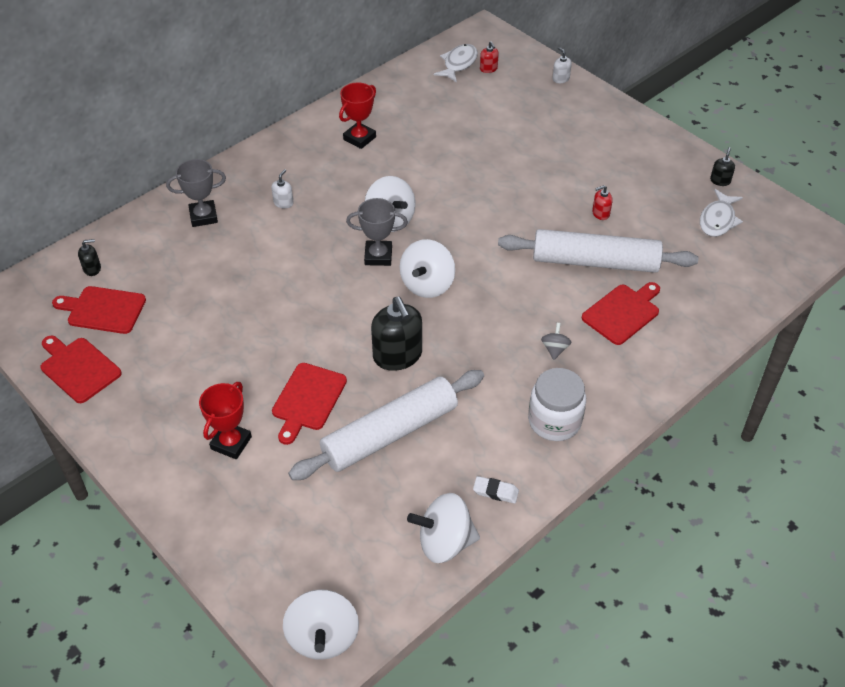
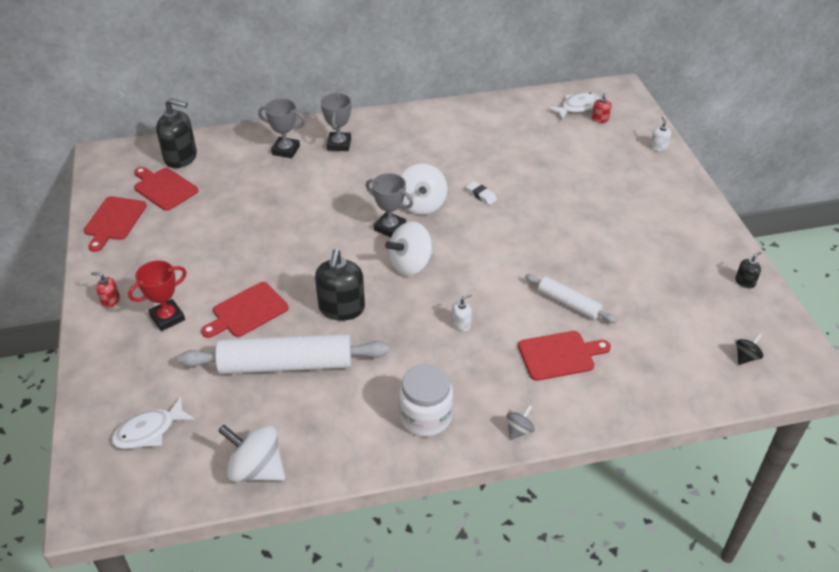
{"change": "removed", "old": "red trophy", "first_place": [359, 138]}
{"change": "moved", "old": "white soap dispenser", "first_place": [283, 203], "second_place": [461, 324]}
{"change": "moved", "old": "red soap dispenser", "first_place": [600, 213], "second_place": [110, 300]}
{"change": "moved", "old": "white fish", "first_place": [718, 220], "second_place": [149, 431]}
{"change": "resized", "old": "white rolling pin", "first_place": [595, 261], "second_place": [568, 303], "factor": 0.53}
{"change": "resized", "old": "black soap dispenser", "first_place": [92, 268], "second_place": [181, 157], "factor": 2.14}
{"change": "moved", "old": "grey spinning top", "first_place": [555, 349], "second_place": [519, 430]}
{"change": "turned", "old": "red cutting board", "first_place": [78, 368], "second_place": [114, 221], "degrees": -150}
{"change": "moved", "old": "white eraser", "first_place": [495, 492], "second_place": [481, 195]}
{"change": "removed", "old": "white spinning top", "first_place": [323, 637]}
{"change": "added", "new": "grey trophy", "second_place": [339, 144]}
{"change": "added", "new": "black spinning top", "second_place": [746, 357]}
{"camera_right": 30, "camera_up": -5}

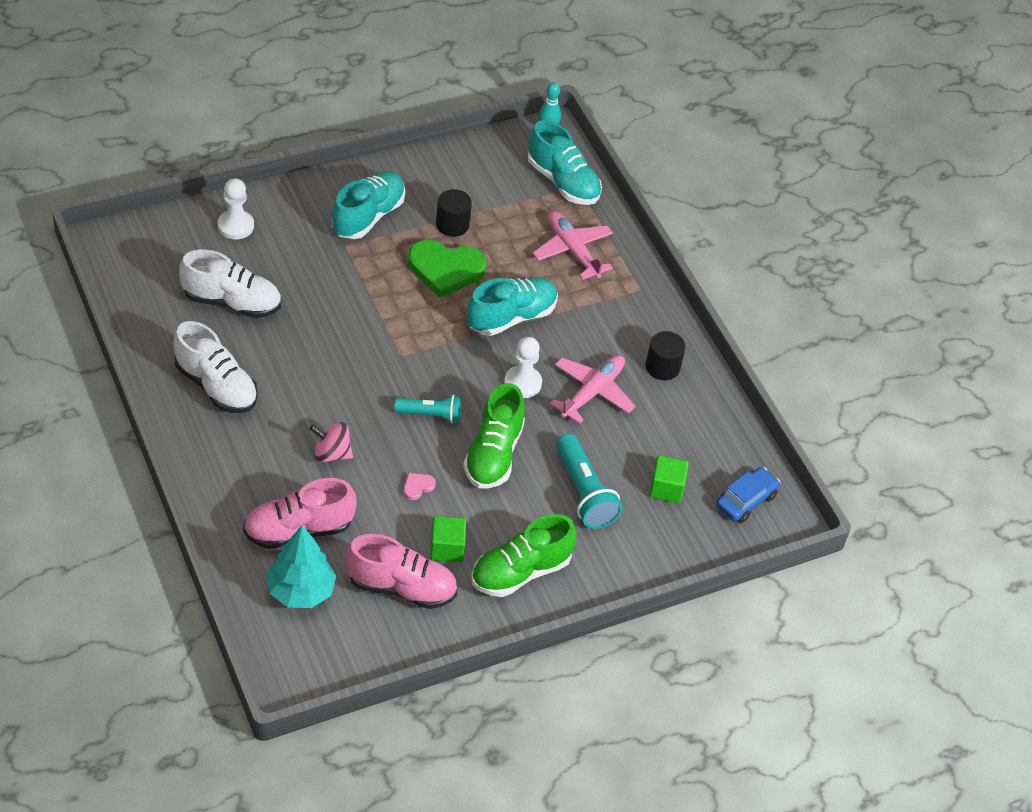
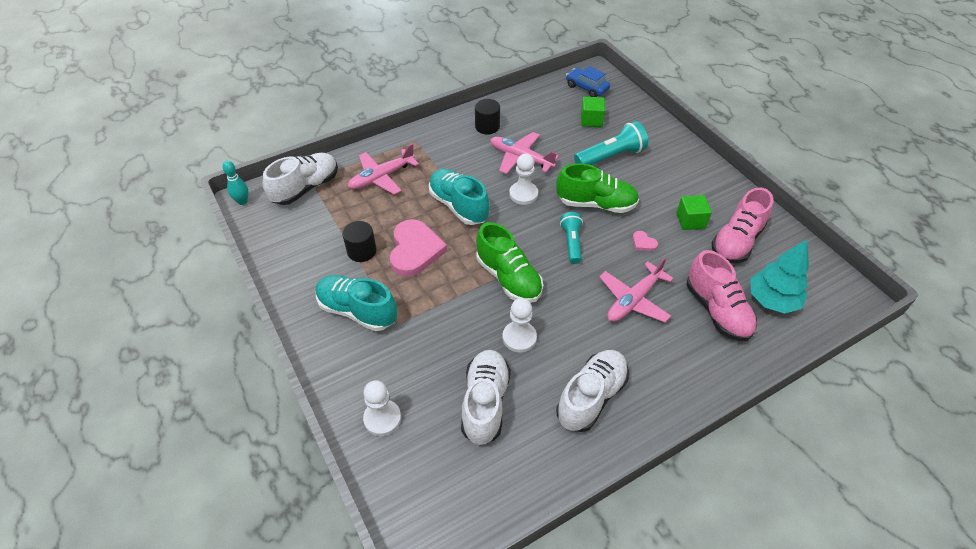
{"change": "recoloured", "old": "turquoise shoe", "new": "white shoe", "first_place": [563, 182], "second_place": [306, 188]}
{"change": "recoloured", "old": "green heart", "new": "pink heart", "first_place": [445, 269], "second_place": [415, 250]}
{"change": "replaced", "old": "pink spinning top", "new": "pink plane", "first_place": [331, 453], "second_place": [633, 300]}
{"change": "moved", "old": "green shoe", "first_place": [520, 572], "second_place": [508, 278]}
{"change": "turned", "old": "pink shoe", "first_place": [401, 587], "second_place": [736, 241], "degrees": -150}
{"change": "added", "new": "white pawn", "second_place": [519, 337]}
{"camera_right": -90, "camera_up": 0}

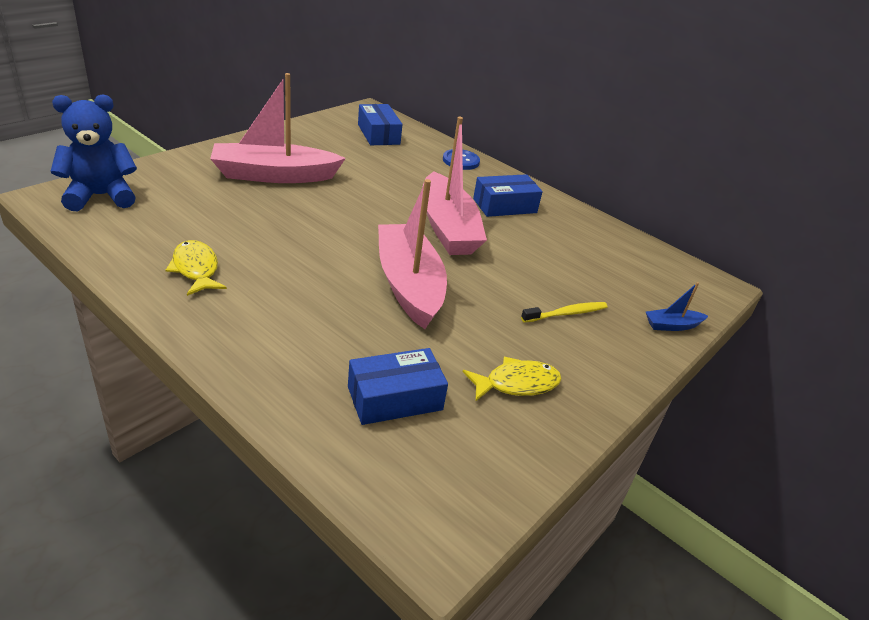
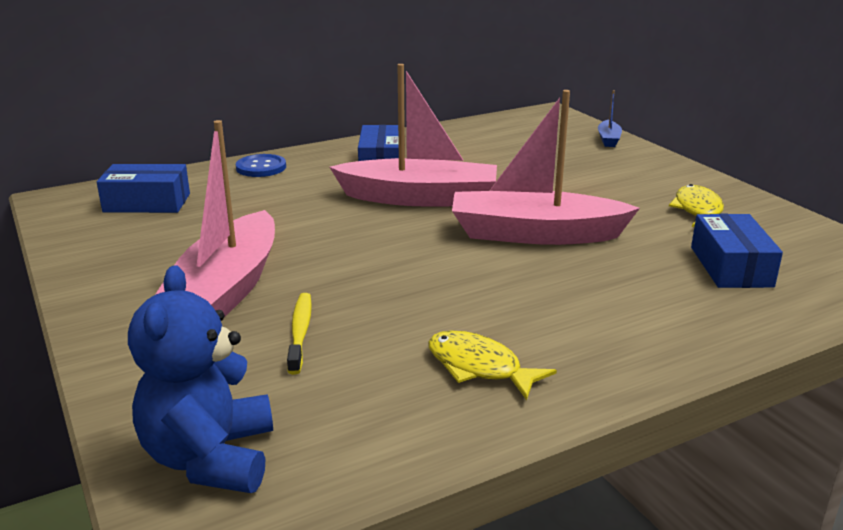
{"change": "turned", "old": "yellow fish", "first_place": [196, 269], "second_place": [479, 367], "degrees": 45}
{"change": "moved", "old": "yellow toothbrush", "first_place": [566, 313], "second_place": [300, 332]}
{"camera_right": -65, "camera_up": -10}

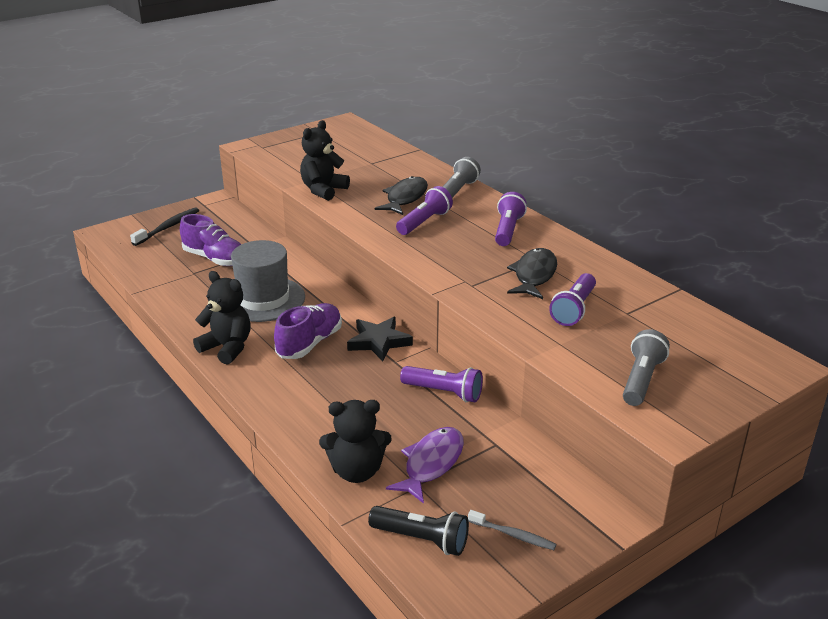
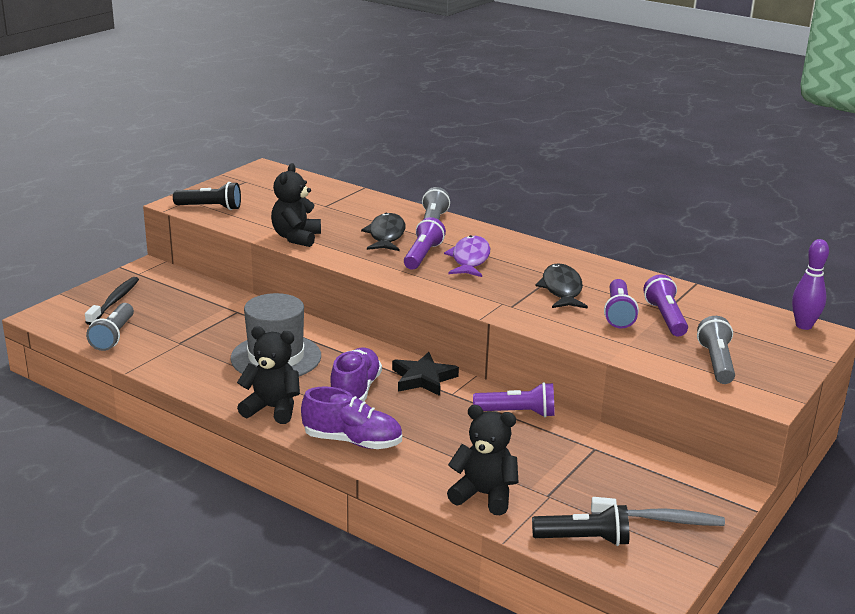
{"change": "moved", "old": "purple flashlight", "first_place": [508, 230], "second_place": [665, 318]}
{"change": "moved", "old": "purple shoe", "first_place": [215, 259], "second_place": [352, 441]}
{"change": "turned", "old": "black teddy bear", "first_place": [356, 471], "second_place": [484, 495], "degrees": -135}
{"change": "moved", "old": "purple fish", "first_place": [431, 464], "second_place": [470, 259]}
{"change": "resized", "old": "grey toothbrush", "first_place": [513, 535], "second_place": [660, 519], "factor": 1.5}
{"change": "added", "new": "black flashlight", "second_place": [210, 207]}
{"change": "added", "new": "purple bowling pin", "second_place": [803, 326]}
{"change": "added", "new": "grey flashlight", "second_place": [113, 336]}
{"camera_right": -20, "camera_up": -5}

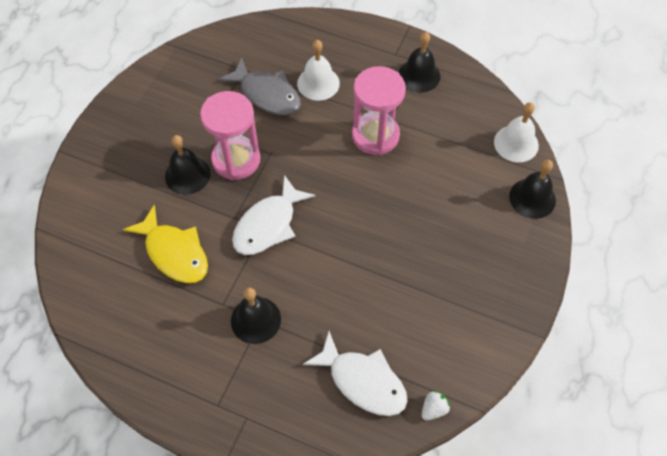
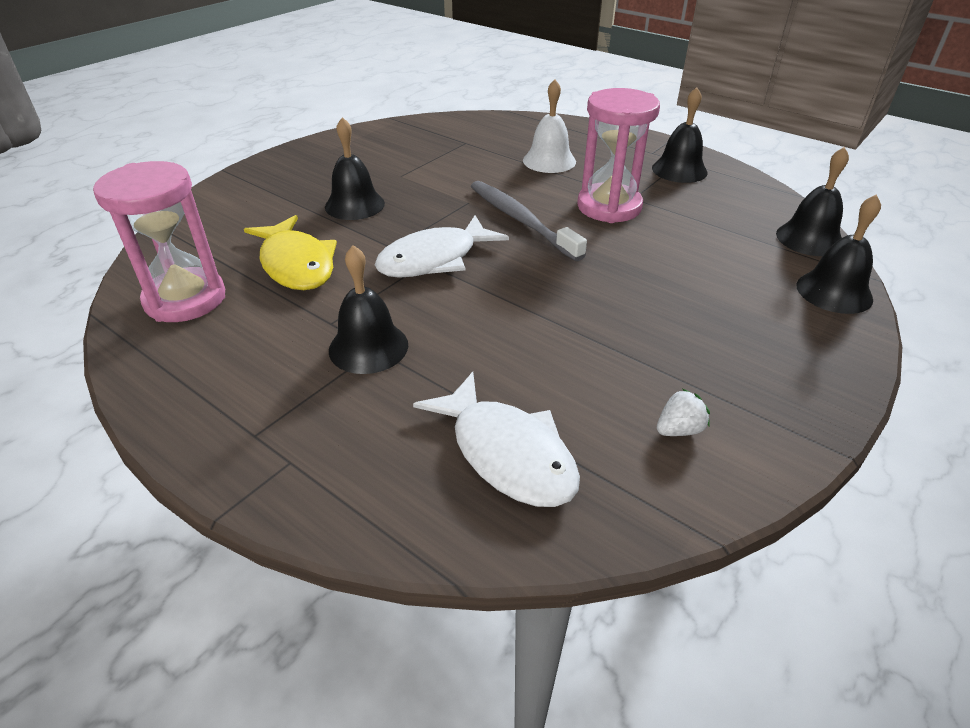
{"change": "removed", "old": "grey fish", "first_place": [267, 94]}
{"change": "moved", "old": "pink hourglass", "first_place": [236, 160], "second_place": [185, 299]}
{"change": "recoloured", "old": "white bell", "new": "black bell", "first_place": [516, 143], "second_place": [809, 238]}
{"change": "moved", "old": "white strawberry", "first_place": [434, 409], "second_place": [679, 429]}
{"change": "added", "new": "grey toothbrush", "second_place": [521, 220]}
{"camera_right": 15, "camera_up": -20}

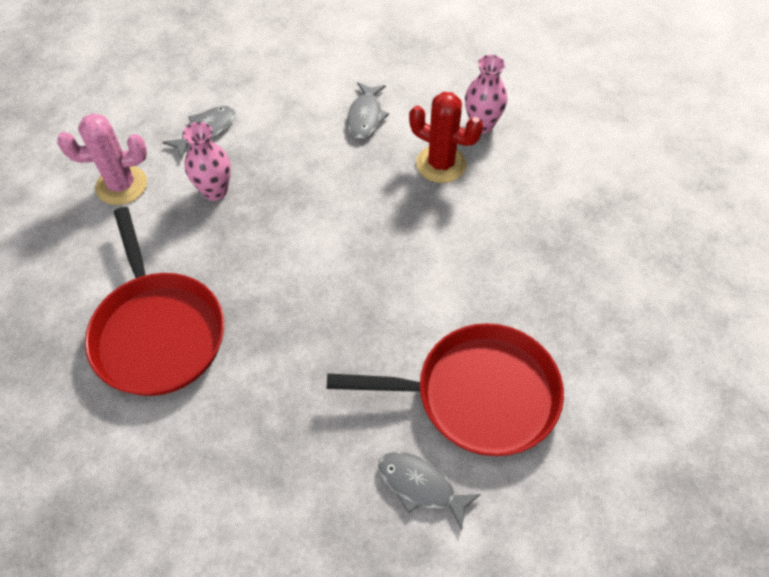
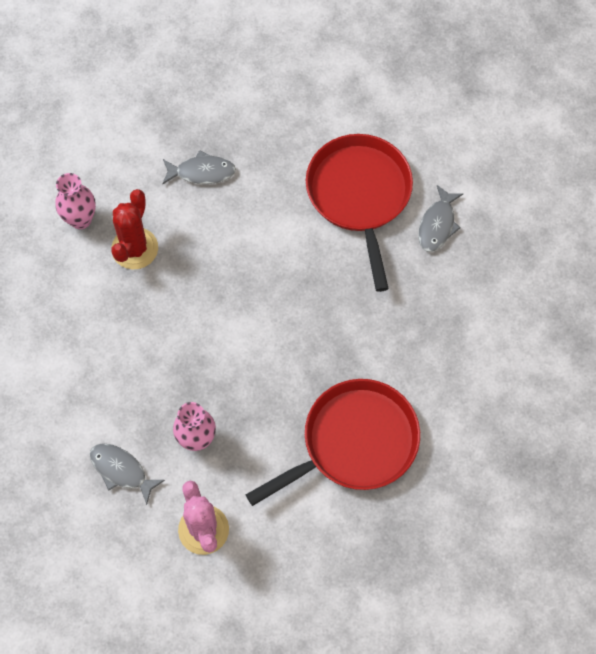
{"change": "moved", "old": "grey fish", "first_place": [365, 117], "second_place": [202, 172]}
{"camera_right": -100, "camera_up": 10}

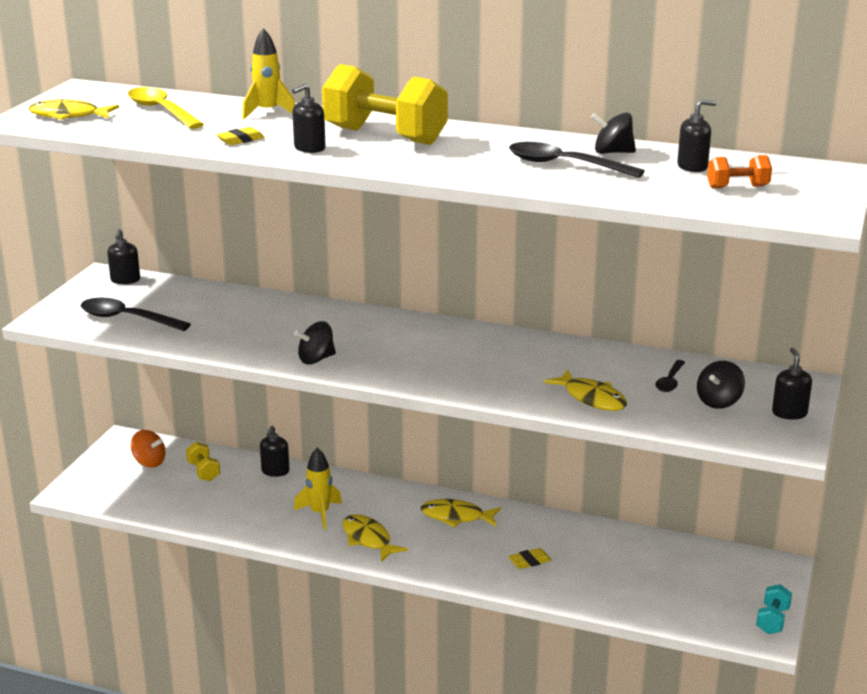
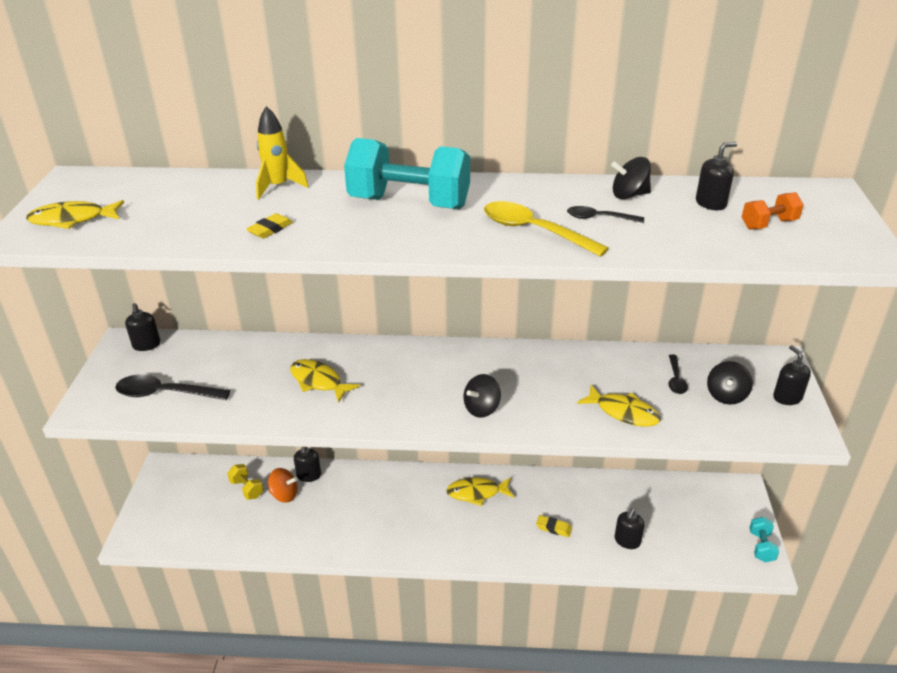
{"change": "recoloured", "old": "yellow dumbbell", "new": "turquoise dumbbell", "first_place": [385, 136], "second_place": [409, 203]}
{"change": "moved", "old": "black soap dispenser", "first_place": [309, 148], "second_place": [627, 541]}
{"change": "moved", "old": "yellow spoon", "first_place": [161, 111], "second_place": [533, 231]}
{"change": "resized", "old": "black spoon", "first_place": [564, 165], "second_place": [599, 218], "factor": 0.57}
{"change": "moved", "old": "black spinning top", "first_place": [316, 359], "second_place": [482, 408]}
{"change": "moved", "old": "orange spinning top", "first_place": [149, 462], "second_place": [284, 495]}
{"change": "removed", "old": "yellow rocket", "first_place": [320, 513]}
{"change": "moved", "old": "yellow fish", "first_place": [368, 539], "second_place": [318, 381]}
{"change": "turned", "old": "yellow eraser", "first_place": [529, 561], "second_place": [553, 528], "degrees": 60}
{"camera_right": -15, "camera_up": 10}

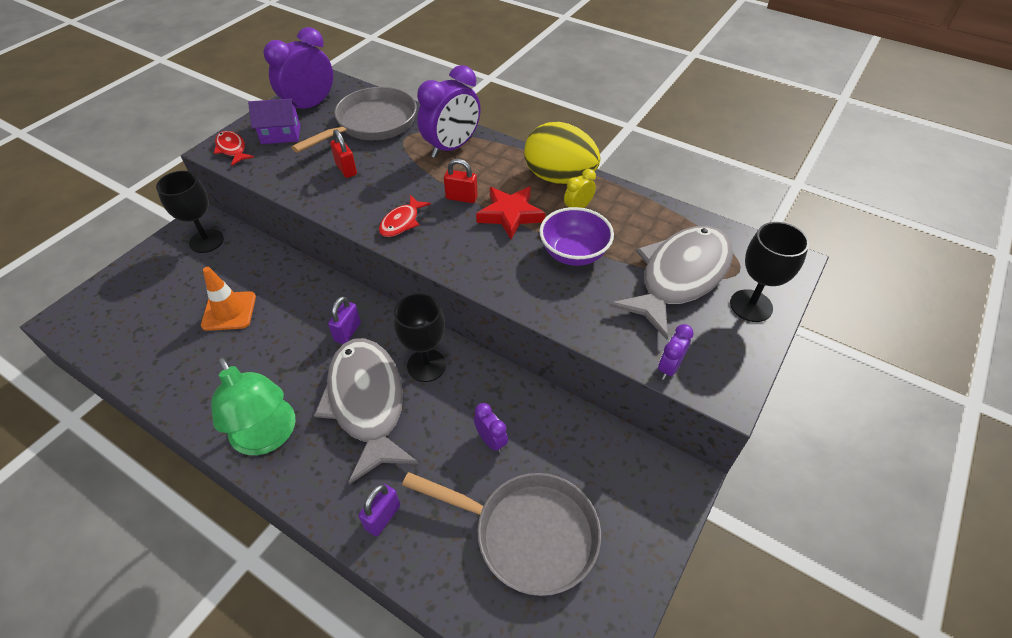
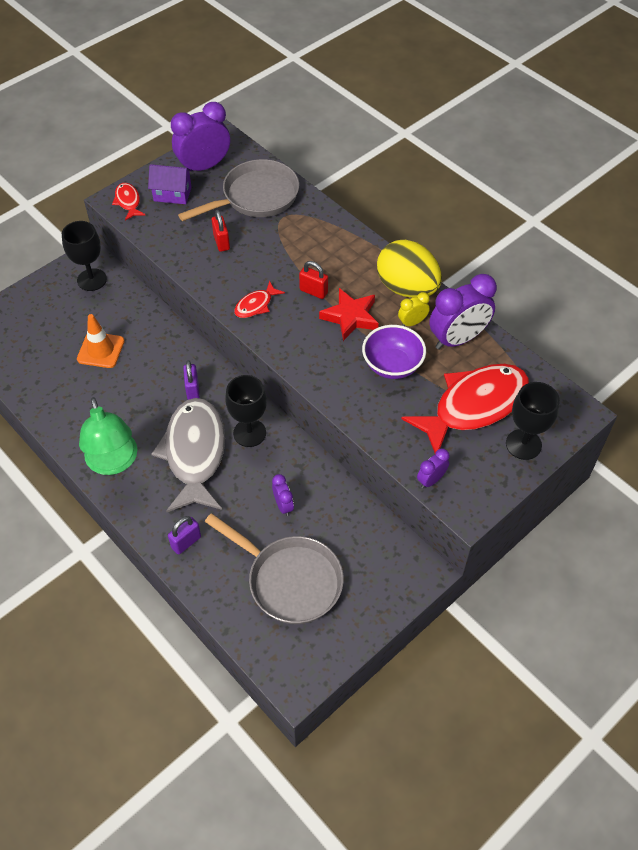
{"change": "moved", "old": "purple clock", "first_place": [452, 147], "second_place": [457, 339]}
{"change": "recoloured", "old": "grey fish", "new": "red fish", "first_place": [679, 277], "second_place": [474, 406]}
{"change": "turned", "old": "purple padlock", "first_place": [348, 332], "second_place": [193, 390], "degrees": -45}
{"camera_right": 15, "camera_up": 5}

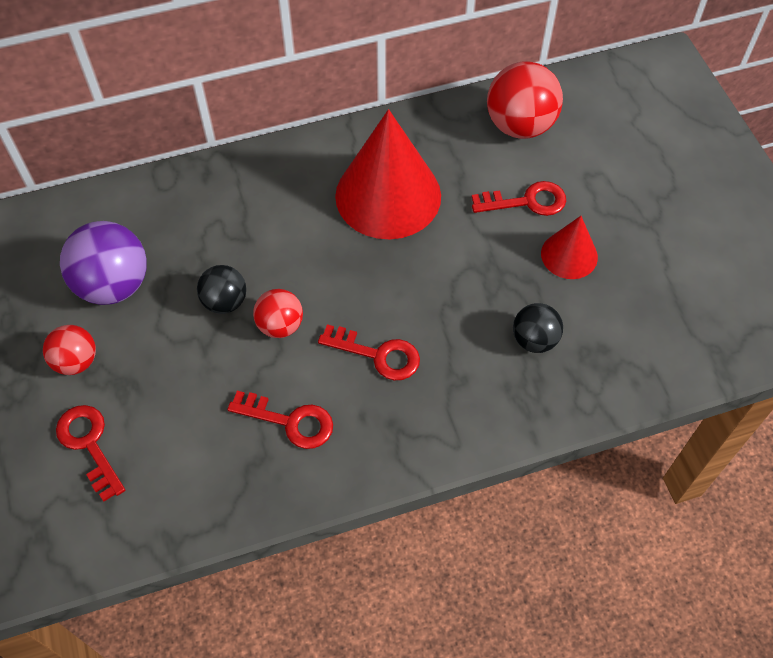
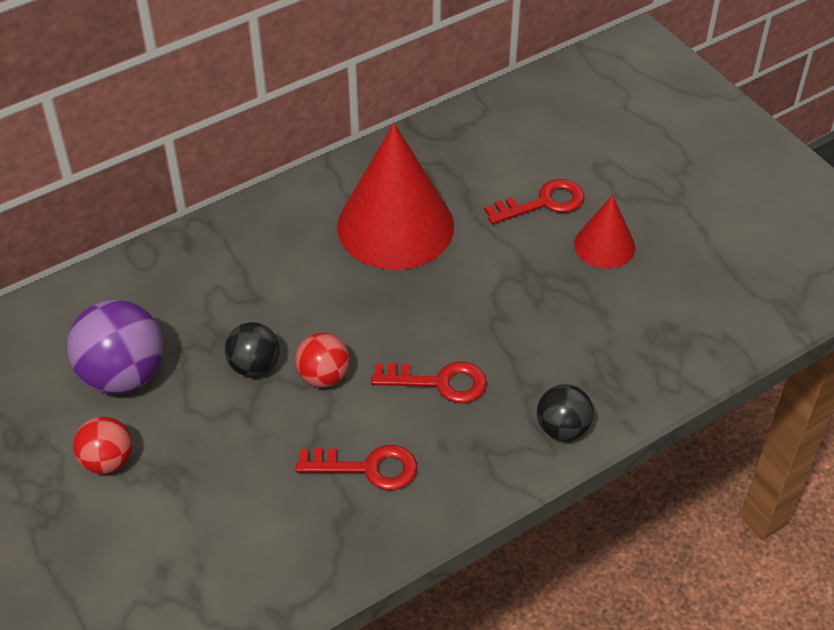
{"change": "removed", "old": "red ball", "first_place": [520, 125]}
{"change": "moved", "old": "black ball", "first_place": [534, 340], "second_place": [562, 428]}
{"change": "removed", "old": "red key", "first_place": [89, 444]}
{"camera_right": -15, "camera_up": -10}

